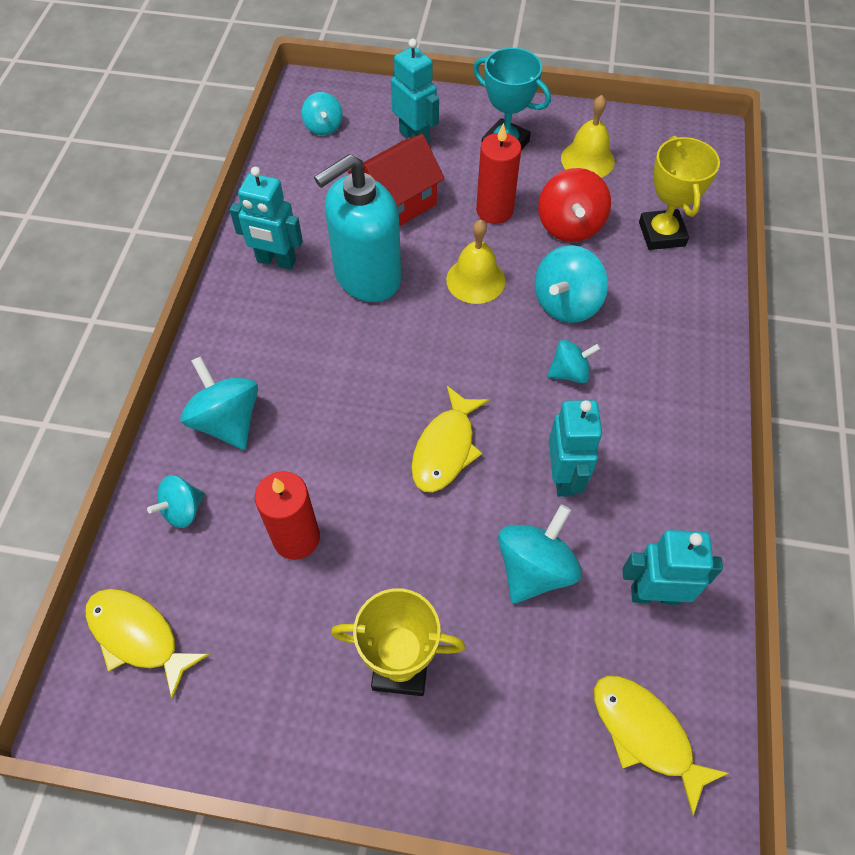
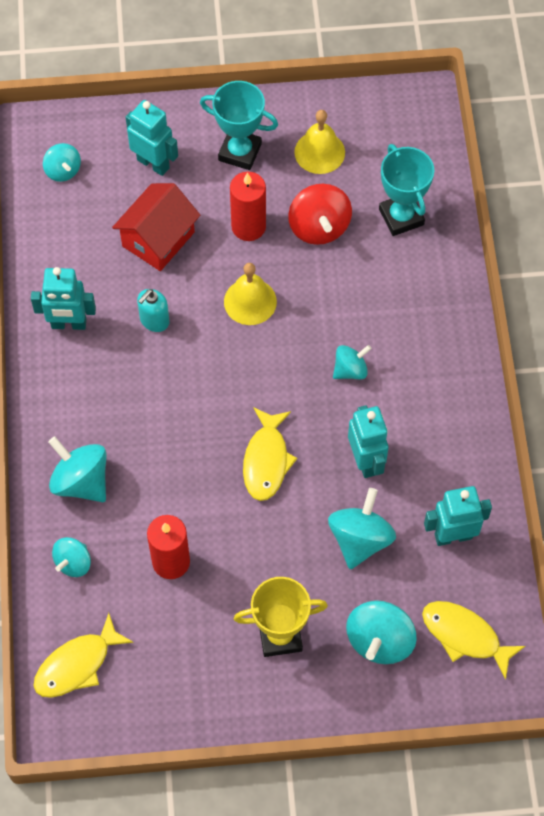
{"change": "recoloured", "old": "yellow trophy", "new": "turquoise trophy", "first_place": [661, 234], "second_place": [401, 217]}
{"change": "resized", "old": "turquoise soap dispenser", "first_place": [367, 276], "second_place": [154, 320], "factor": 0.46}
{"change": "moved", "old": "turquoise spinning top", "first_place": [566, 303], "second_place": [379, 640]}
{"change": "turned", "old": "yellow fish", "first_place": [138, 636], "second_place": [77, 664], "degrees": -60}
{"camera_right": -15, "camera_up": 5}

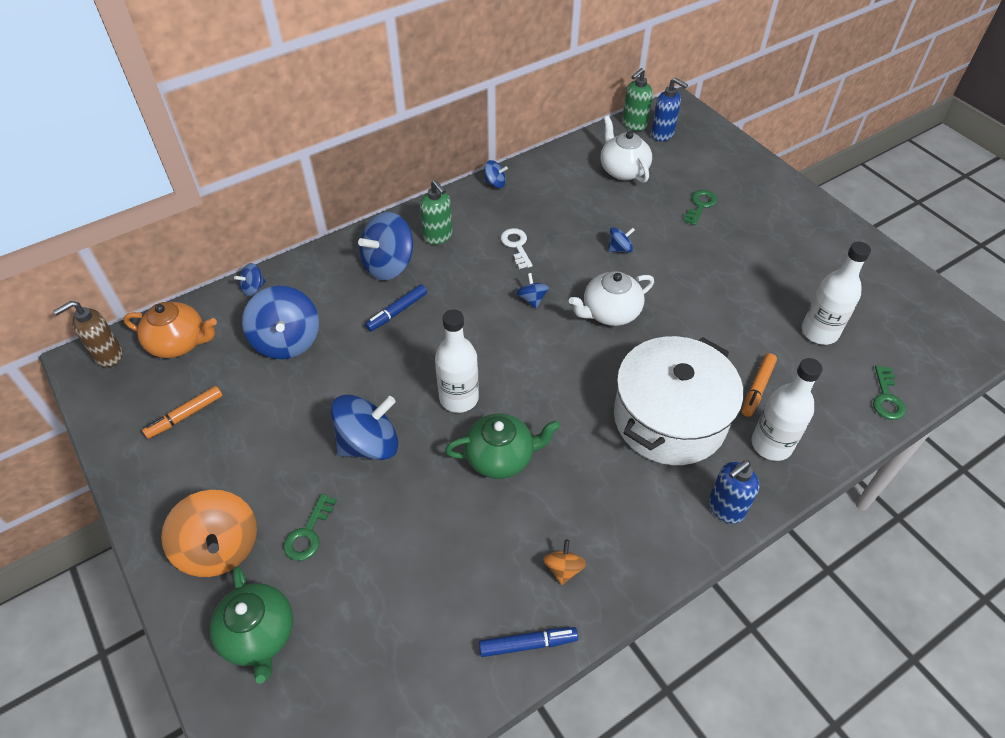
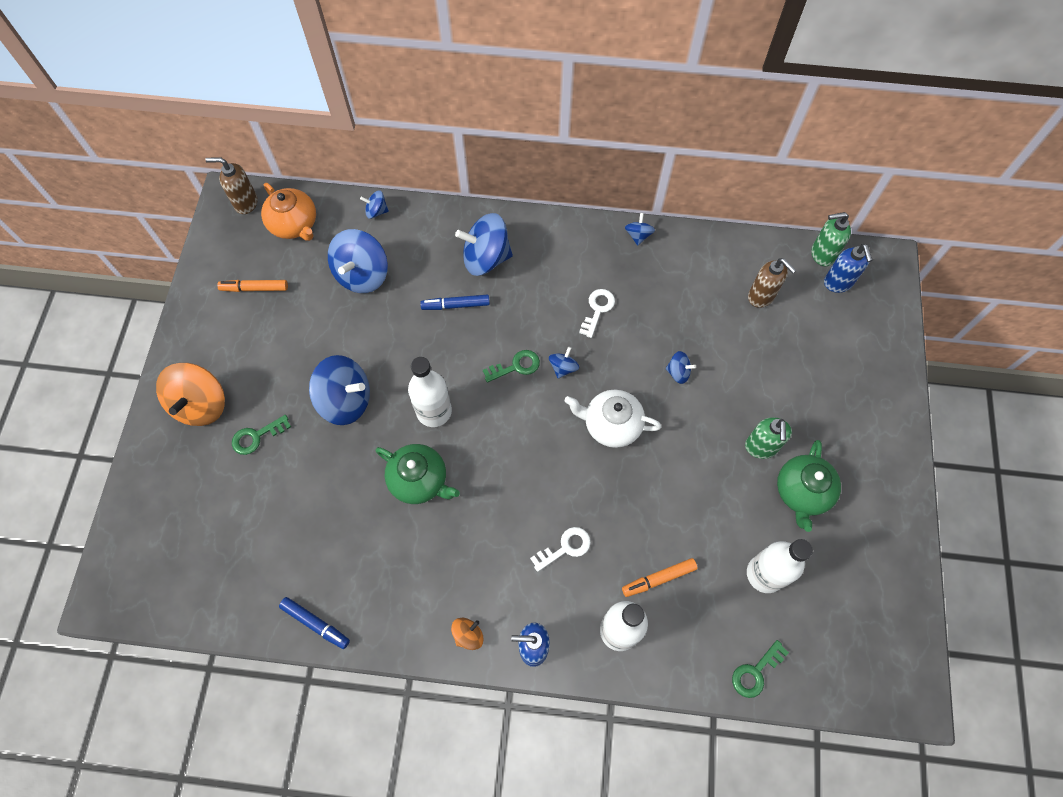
{"change": "replaced", "old": "white teapot", "new": "brown soap dispenser", "first_place": [623, 170], "second_place": [761, 296]}
{"change": "turned", "old": "blue spinning top", "first_place": [495, 183], "second_place": [638, 235], "degrees": -135}
{"change": "moved", "old": "green soap dispenser", "first_place": [438, 236], "second_place": [761, 447]}
{"change": "moved", "old": "green key", "first_place": [700, 206], "second_place": [516, 366]}
{"change": "replaced", "old": "white pot", "new": "white key", "first_place": [669, 418], "second_place": [565, 548]}
{"change": "moved", "old": "orange spinning top", "first_place": [563, 568], "second_place": [468, 635]}
{"change": "moved", "old": "green teapot", "first_place": [259, 635], "second_place": [802, 492]}
{"camera_right": 40, "camera_up": 15}

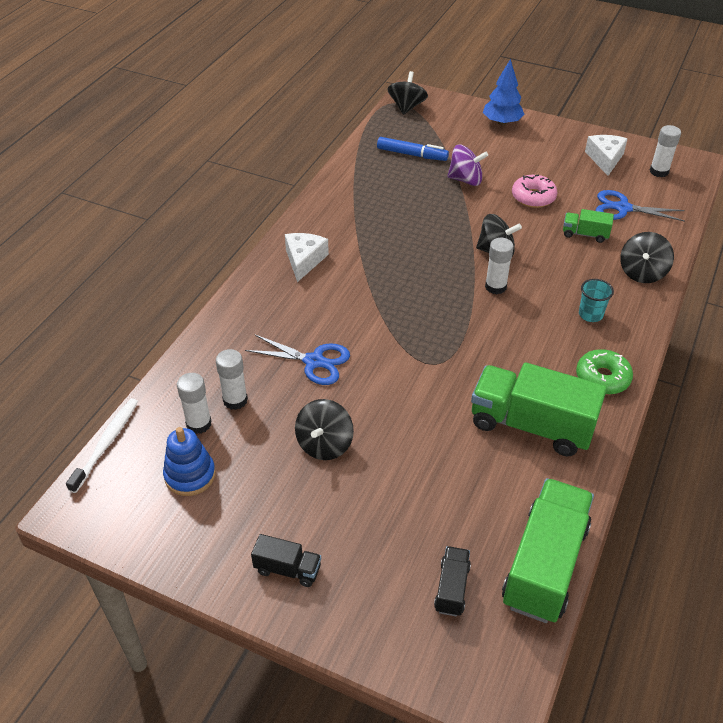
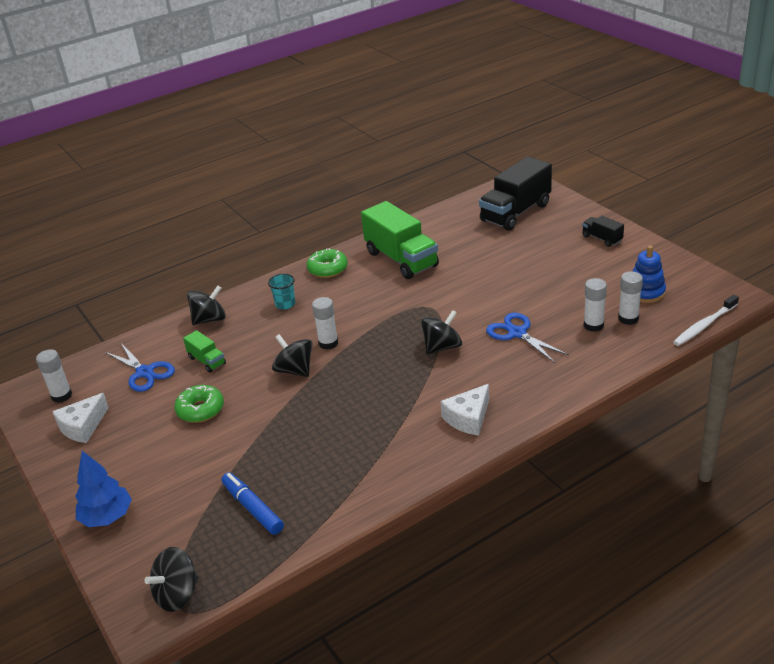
{"change": "removed", "old": "purple spinning top", "first_place": [465, 180]}
{"change": "recoloured", "old": "pink donut", "new": "green donut", "first_place": [533, 197], "second_place": [200, 410]}
{"change": "moved", "old": "black spinning top", "first_place": [324, 444], "second_place": [442, 347]}
{"change": "removed", "old": "green truck", "first_place": [545, 565]}
{"change": "resized", "old": "black truck", "first_place": [452, 588], "second_place": [515, 212], "factor": 2.12}
{"camera_right": -145, "camera_up": -10}

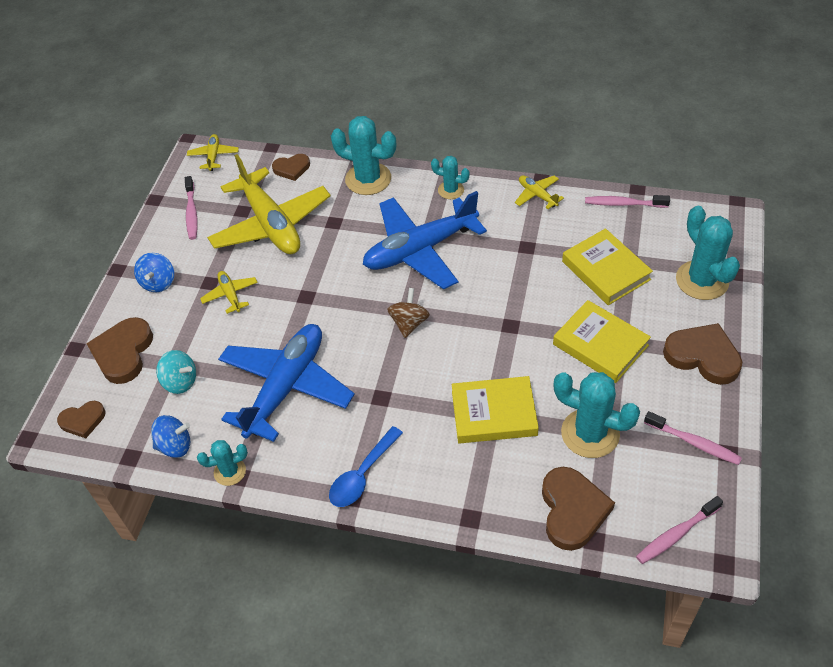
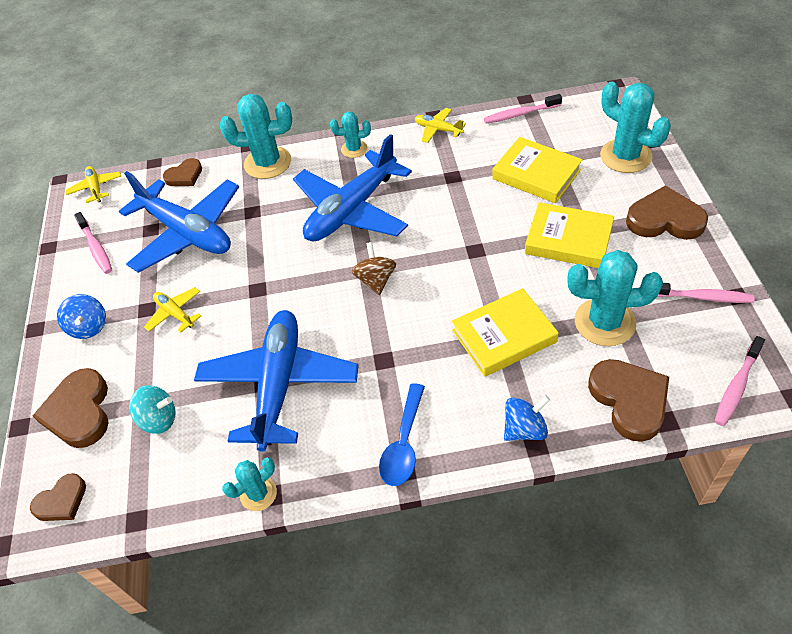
{"change": "recoloured", "old": "yellow plane", "new": "blue plane", "first_place": [271, 224], "second_place": [187, 233]}
{"change": "moved", "old": "blue spinning top", "first_place": [175, 446], "second_place": [524, 429]}
{"camera_right": -20, "camera_up": 0}

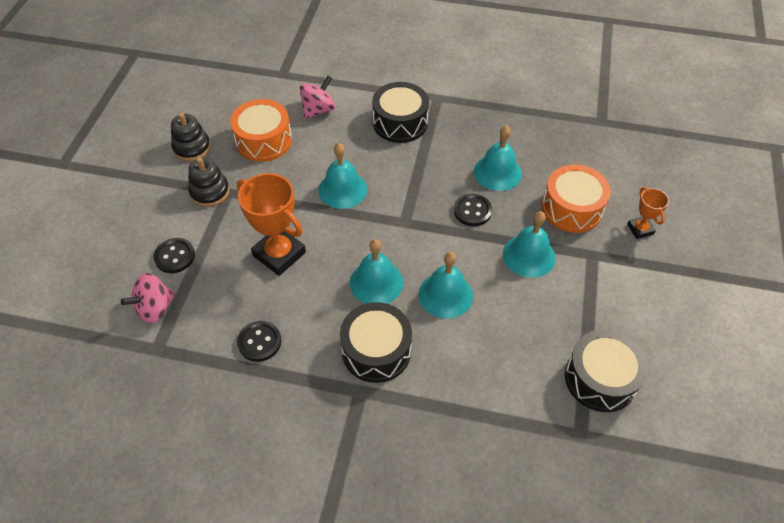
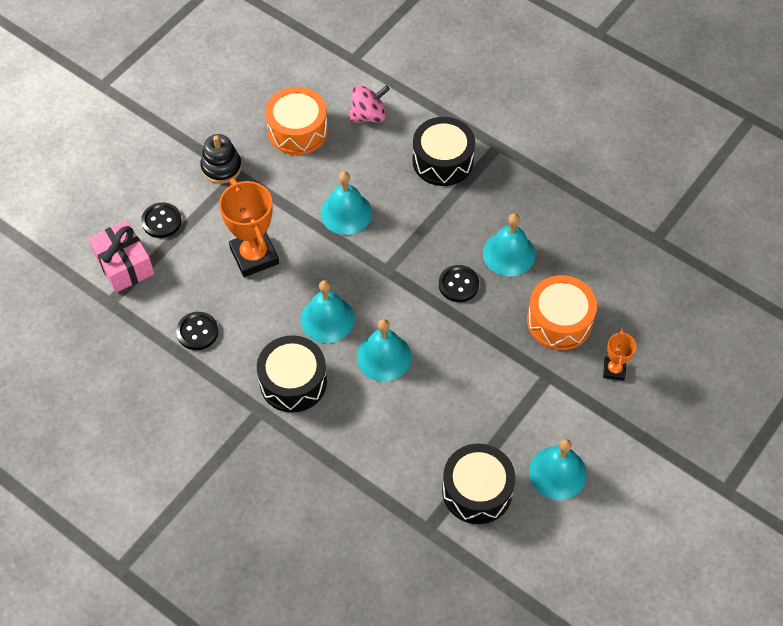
{"change": "removed", "old": "black stacking toy", "first_place": [192, 148]}
{"change": "moved", "old": "turquoise bell", "first_place": [529, 255], "second_place": [557, 473]}
{"change": "replaced", "old": "pink spinning top", "new": "pink gift", "first_place": [155, 308], "second_place": [124, 264]}
{"camera_right": 25, "camera_up": 5}

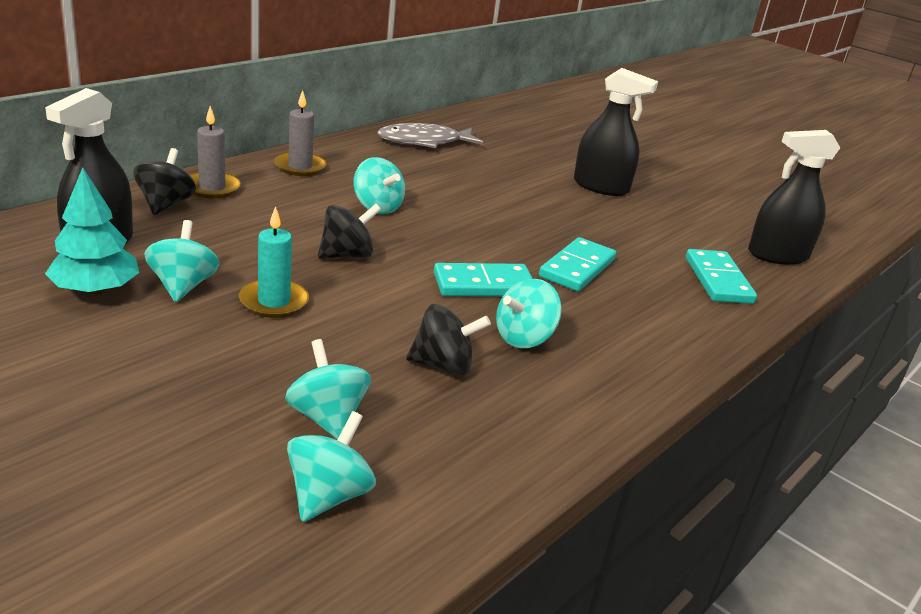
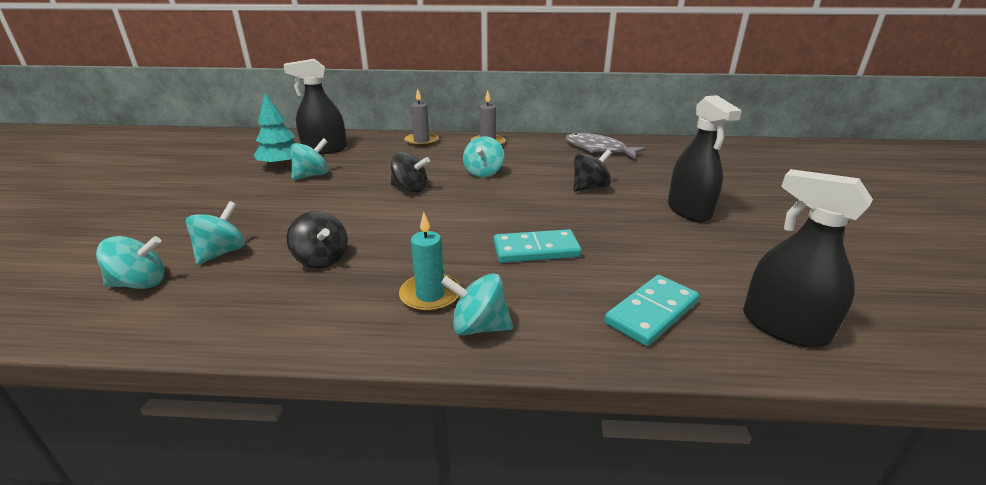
{"change": "moved", "old": "black spinning top", "first_place": [165, 204], "second_place": [589, 187]}
{"change": "moved", "old": "turquoise candle", "first_place": [274, 302], "second_place": [430, 295]}
{"change": "removed", "old": "turquoise domino", "first_place": [483, 284]}
{"change": "moved", "old": "turquoise spinning top", "first_place": [524, 338], "second_place": [479, 327]}
{"camera_right": 55, "camera_up": 0}

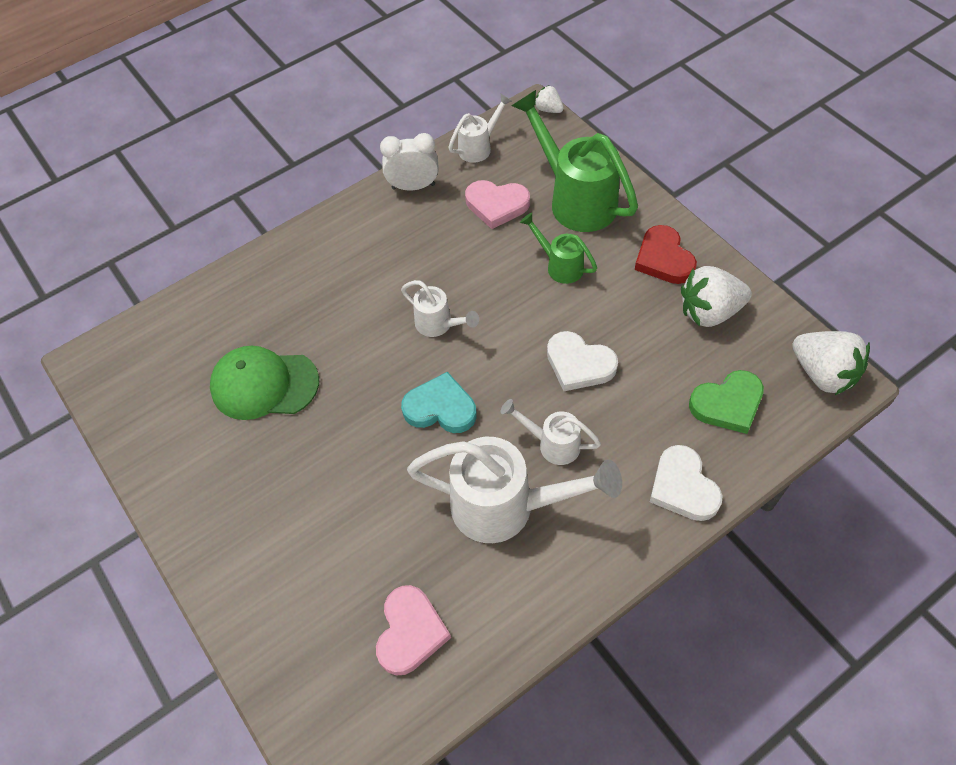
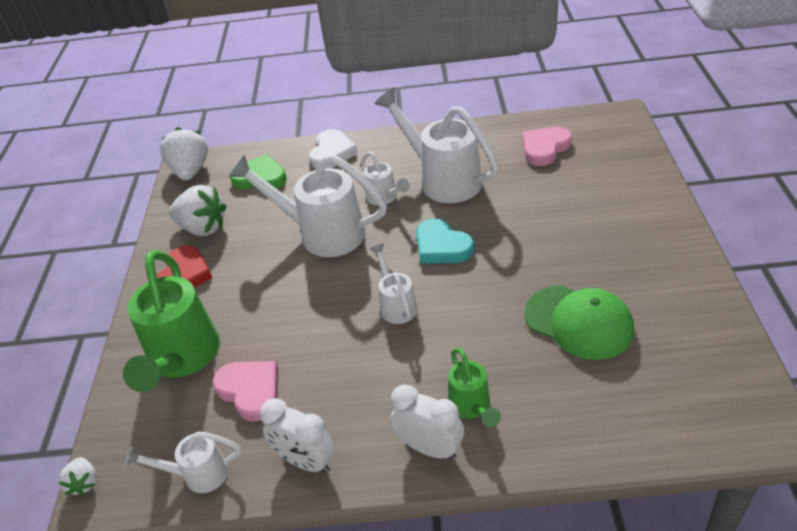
{"change": "moved", "old": "green watering can", "first_place": [559, 265], "second_place": [472, 407]}
{"change": "replaced", "old": "white heart", "new": "white watering can", "first_place": [579, 364], "second_place": [321, 233]}
{"change": "added", "new": "white clock", "second_place": [430, 448]}
{"camera_right": -145, "camera_up": -15}

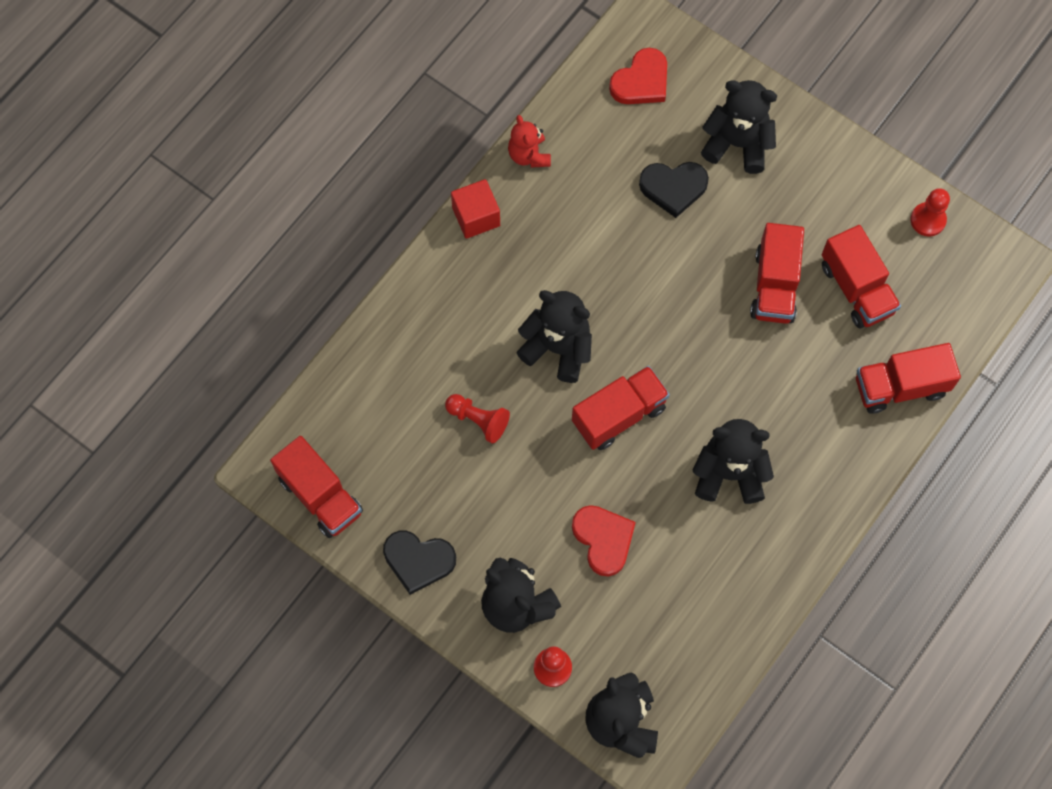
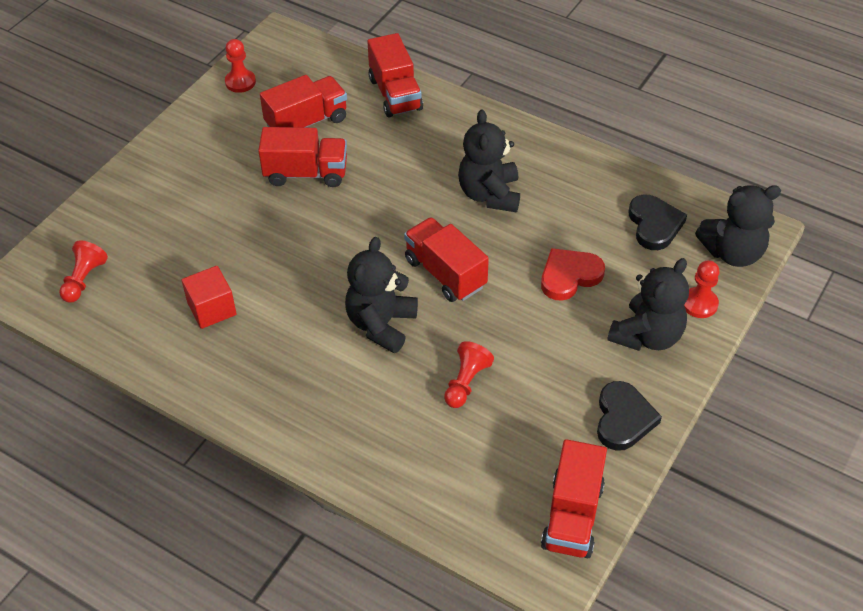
{"change": "replaced", "old": "red heart", "new": "red pawn", "first_place": [641, 81], "second_place": [84, 280]}
{"change": "removed", "old": "black teddy bear", "first_place": [737, 144]}
{"change": "removed", "old": "red teddy bear", "first_place": [529, 155]}
{"change": "moved", "old": "black heart", "first_place": [673, 188], "second_place": [654, 225]}
{"change": "moved", "old": "red cube", "first_place": [476, 217], "second_place": [212, 309]}
{"change": "turned", "old": "red truck", "first_place": [320, 495], "second_place": [572, 516], "degrees": 150}
{"camera_right": -95, "camera_up": -20}

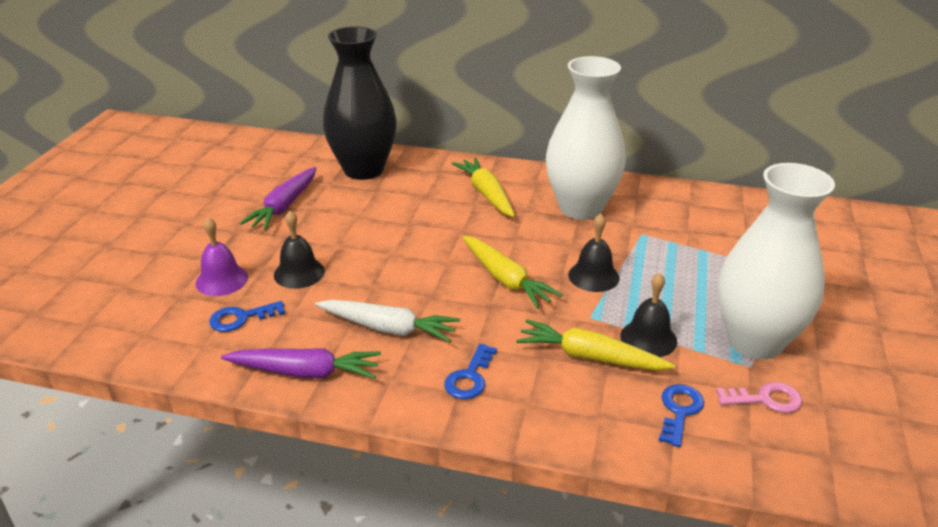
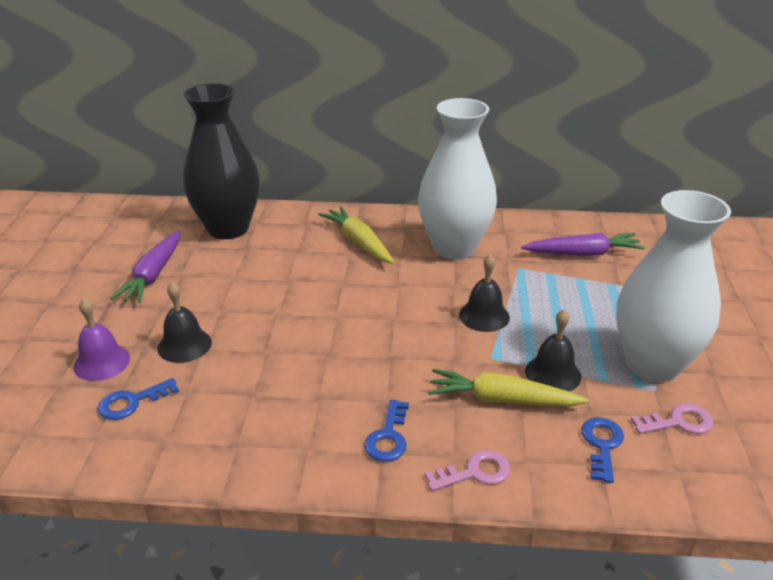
{"change": "removed", "old": "yellow carrot", "first_place": [506, 279]}
{"change": "removed", "old": "white carrot", "first_place": [389, 328]}
{"change": "moved", "old": "purple carrot", "first_place": [305, 372], "second_place": [583, 253]}
{"change": "added", "new": "pink key", "second_place": [475, 472]}
{"camera_right": -10, "camera_up": 0}

